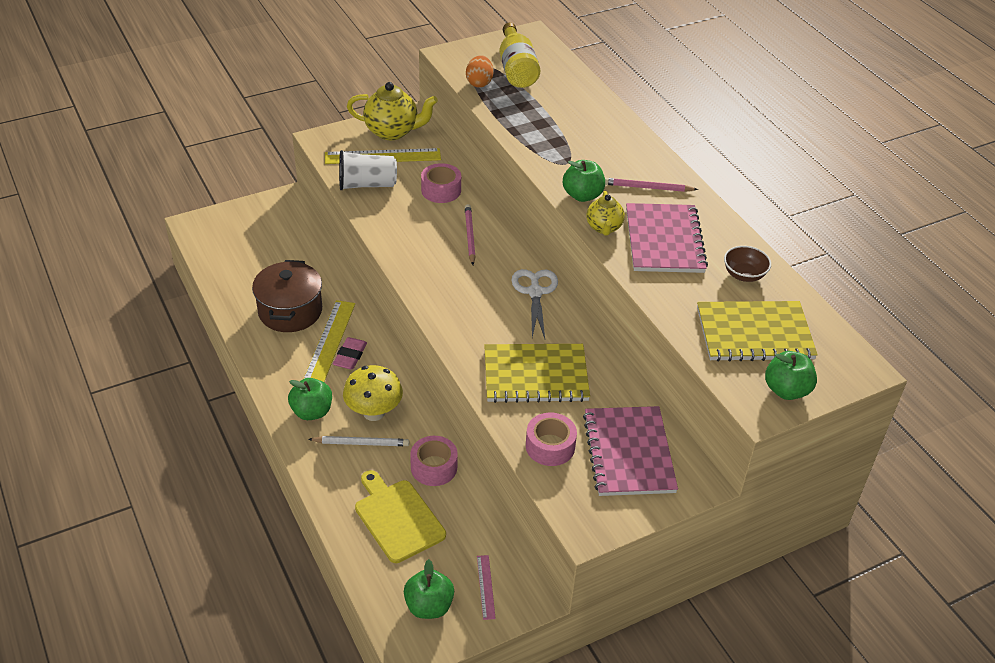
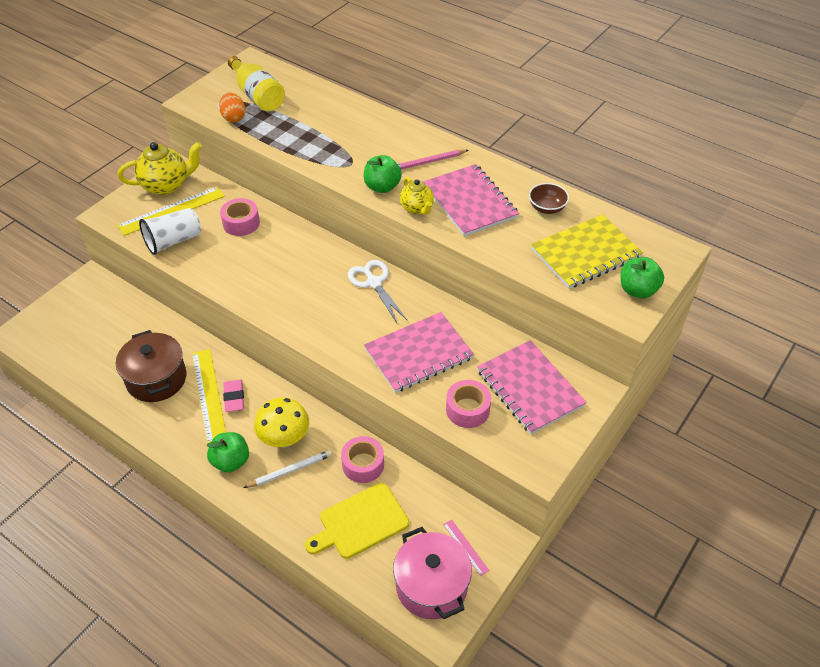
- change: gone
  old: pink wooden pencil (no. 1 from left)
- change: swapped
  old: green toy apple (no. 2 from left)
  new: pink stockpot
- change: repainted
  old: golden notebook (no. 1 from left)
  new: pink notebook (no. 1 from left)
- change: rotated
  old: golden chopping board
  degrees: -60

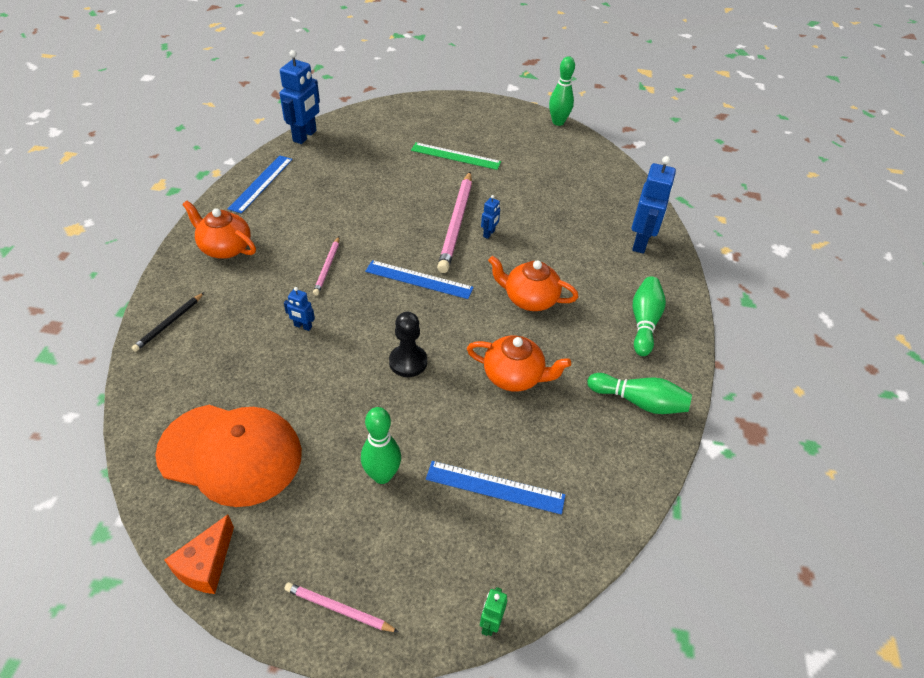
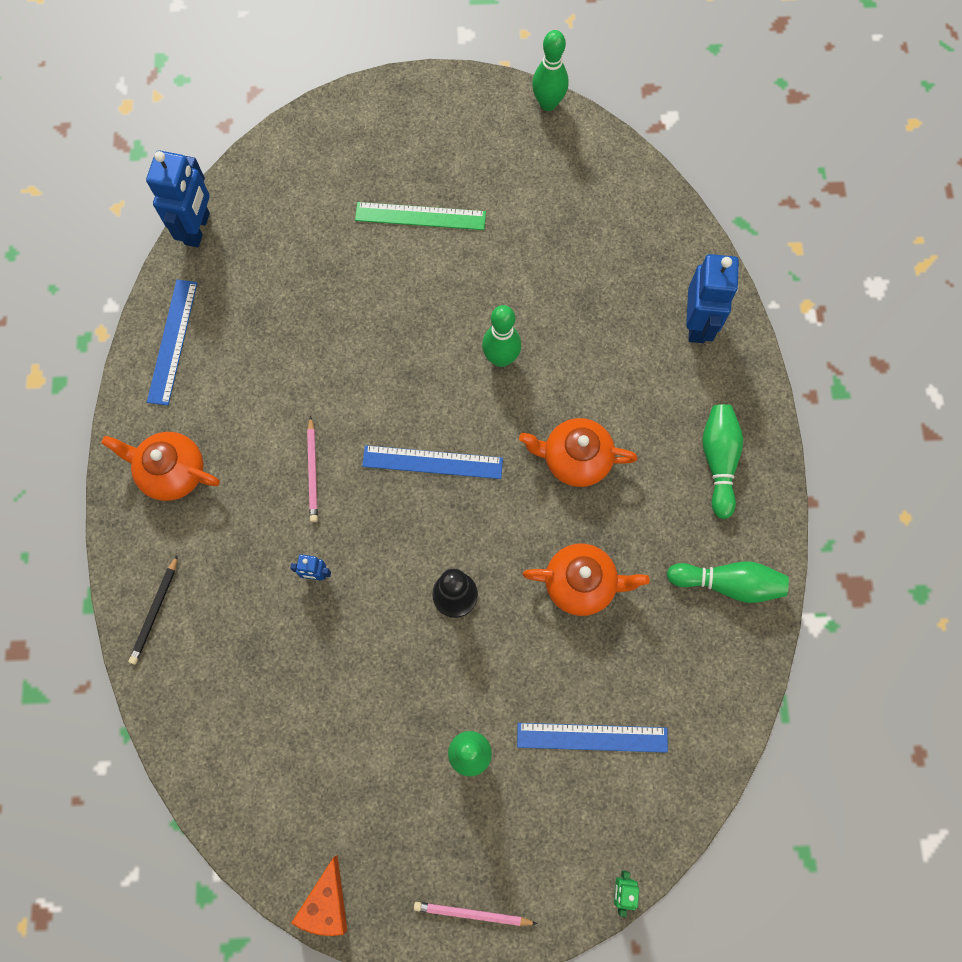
- change: gone
  old: orange-coloured baseball cap
- change: gone
  old: pink wooden pencil (no. 3 from left)
- change: swapped
  old: royal blue robot (no. 3 from left)
  new: green bowling pin (no. 2 from left)

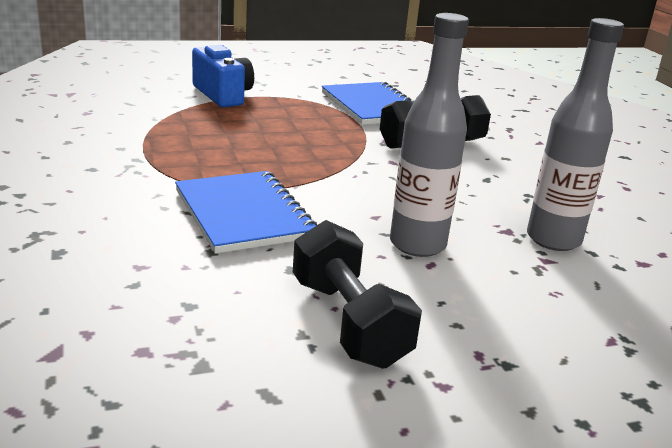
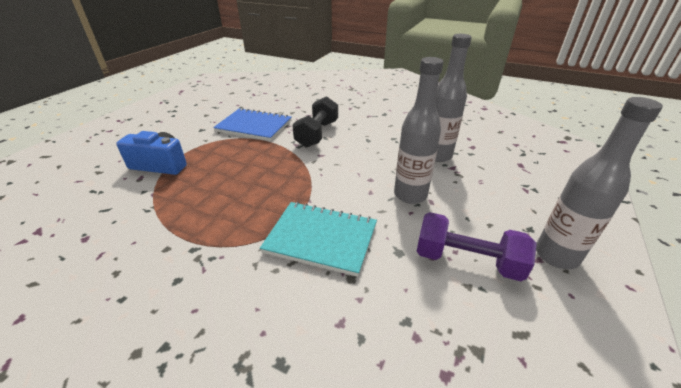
- change: new
  new: gray bottle (no. 3 from left)
- change: repainted
  old: royal blue notebook (no. 1 from left)
  new: teal notebook
- change: repainted
  old: ebony free weight (no. 1 from left)
  new: royal purple free weight

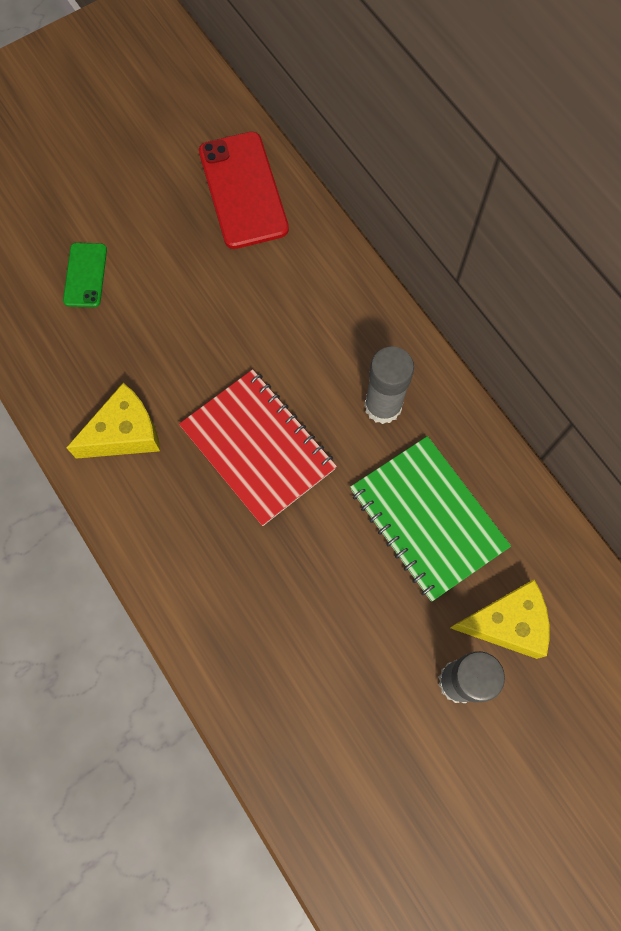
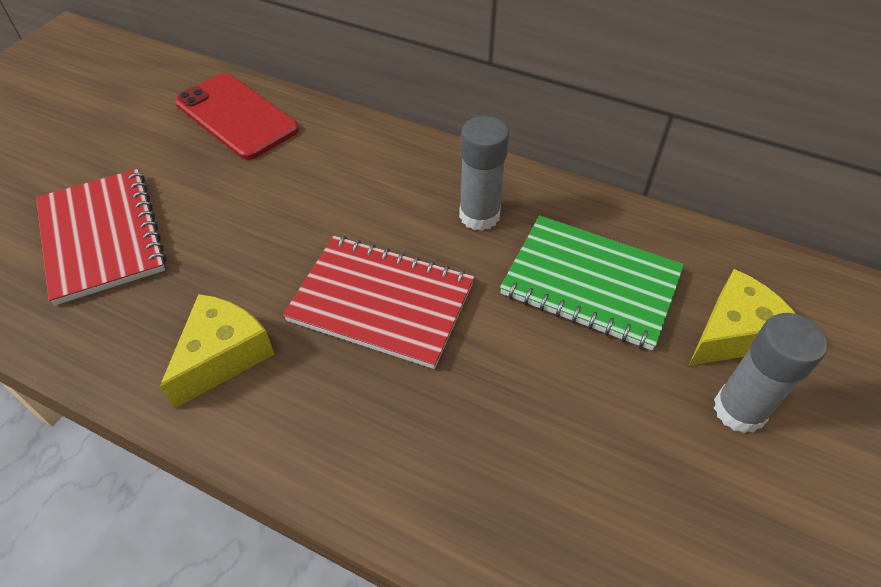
- change: swapped
  old: green mobile phone
  new: scarlet notebook (no. 1 from left)

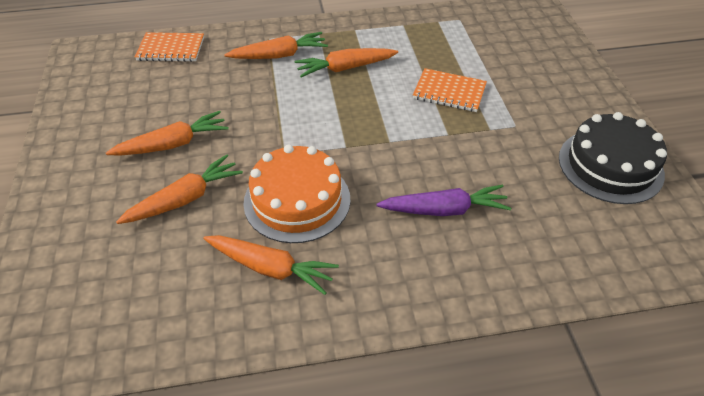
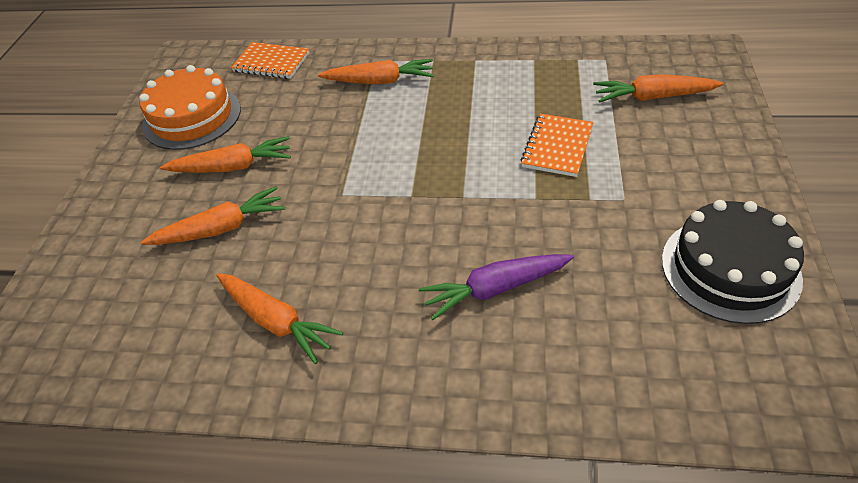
- change: shifted
  old: orange-coloured cake
- change: shifted
  old: orange-coloured carrot (no. 5 from left)
- change: rotated
  old: royal purple carrot
  degrees: 150
- change: rotated
  old: orange-coloured notebook (no. 2 from left)
  degrees: 75

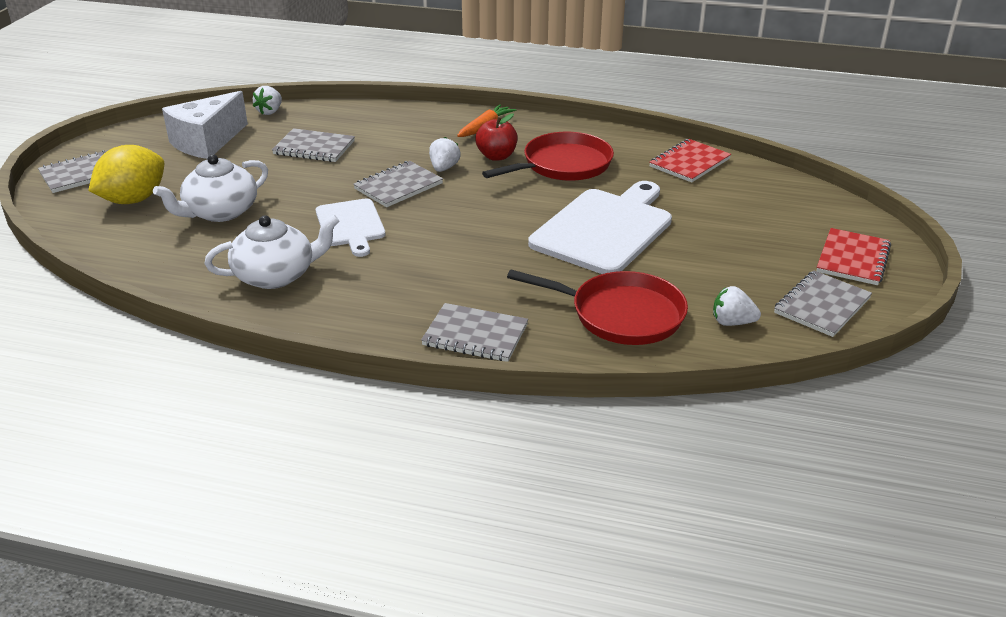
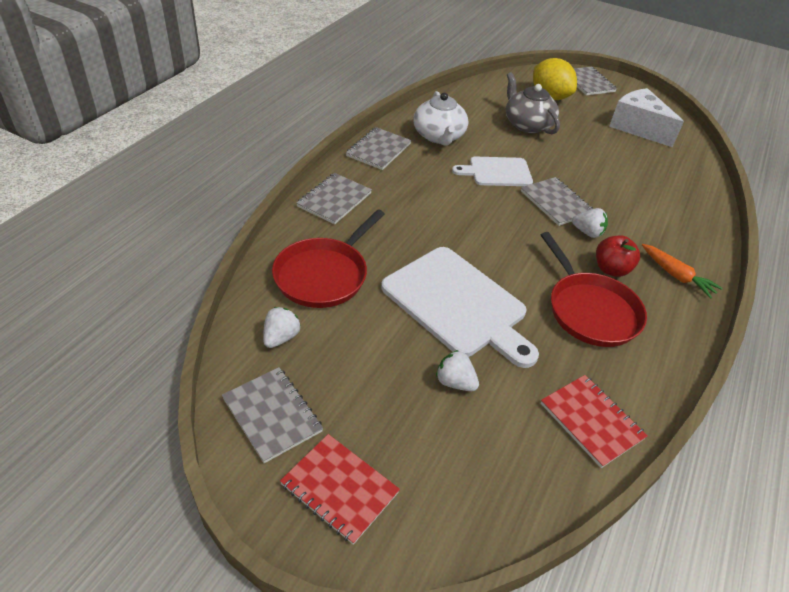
- change: shifted
  old: pure white berry (no. 1 from left in the first image)
  new: pure white berry (no. 2 from left)
- change: shifted
  old: gray notebook (no. 2 from left in the first image)
  new: gray notebook (no. 3 from left)
- change: repainted
  old: pure white teapot (no. 1 from left)
  new: gray teapot

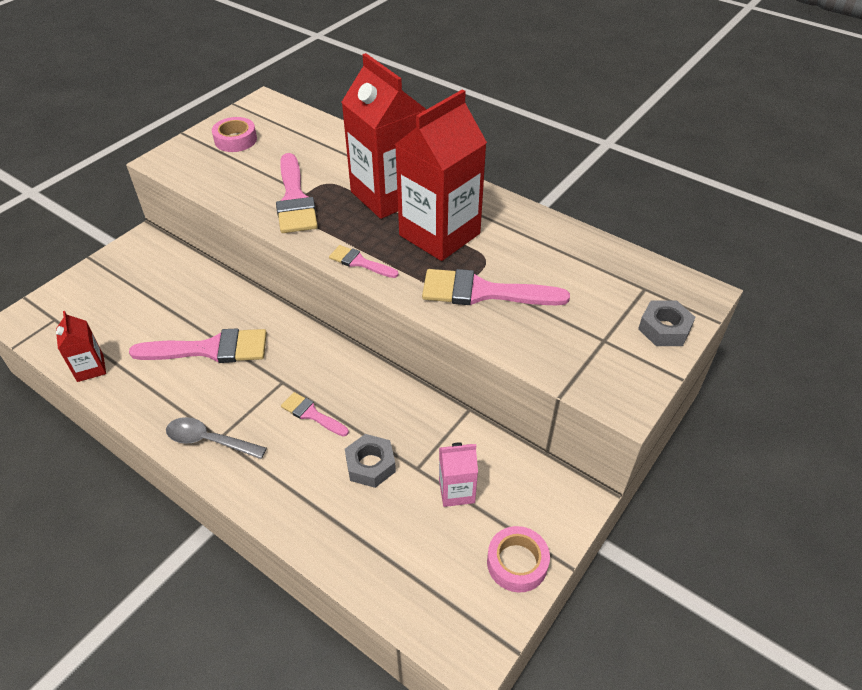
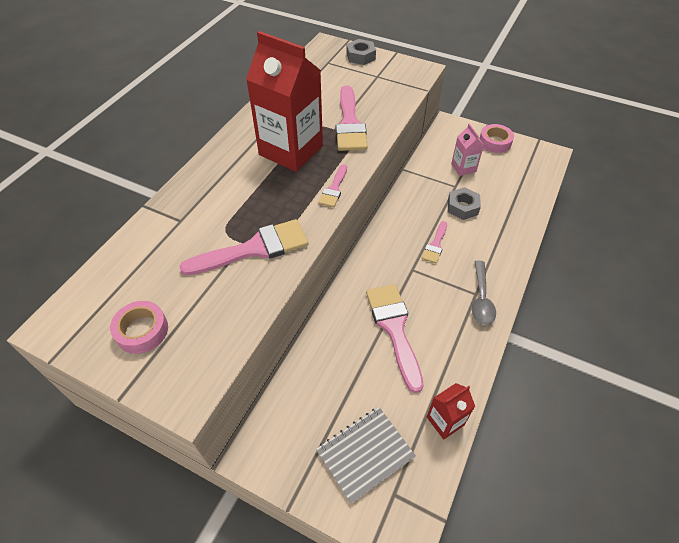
- change: gone
  old: scarlet carton (no. 2 from left)
- change: new
  new: gray notebook

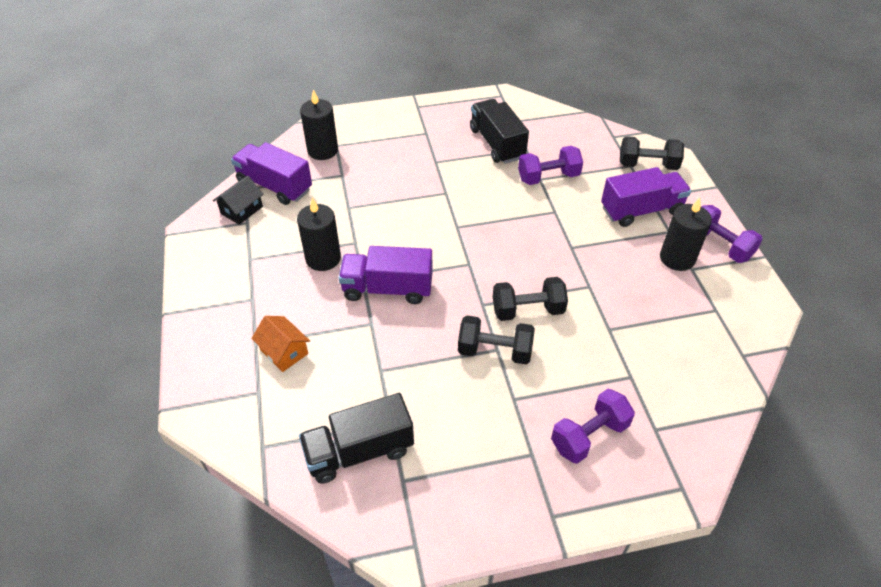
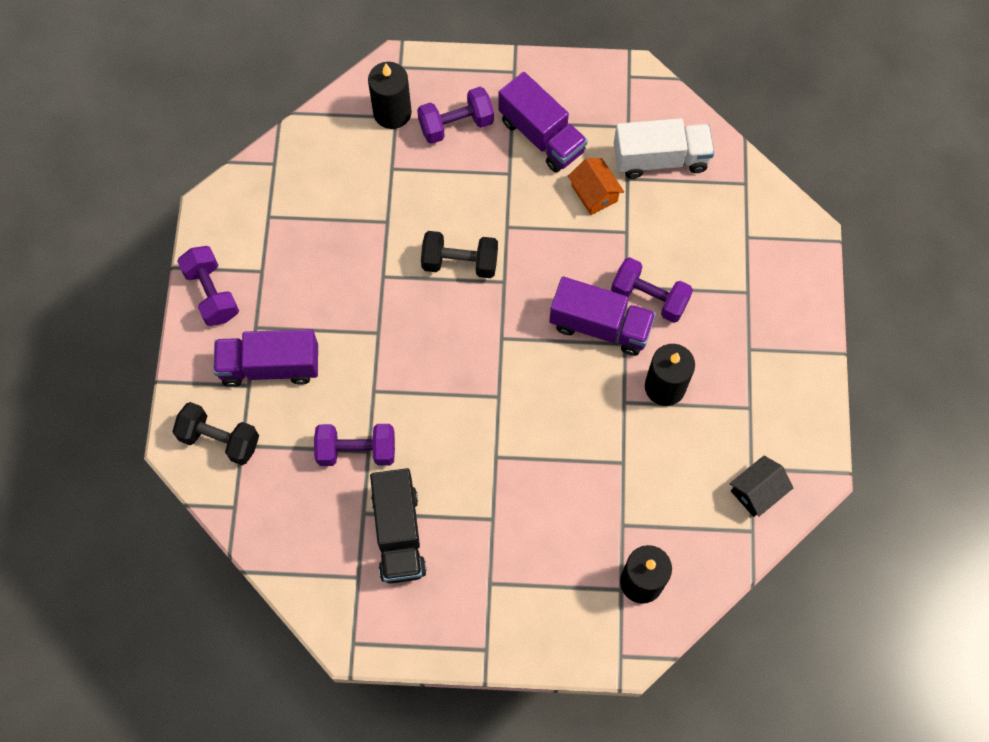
- change: gone
  old: ebony free weight (no. 1 from left)
- change: new
  new: royal purple free weight (no. 4 from left)
- change: shifted
  old: royal purple truck (no. 1 from left in the first image)
  new: royal purple truck (no. 2 from left)
- change: shifted
  old: orange-coloured cottage
- change: shifted
  old: ebony pillar candle (no. 3 from left in the first image)
  new: ebony pillar candle (no. 1 from left)
- change: repainted
  old: ebony truck (no. 1 from left)
  new: pure white truck

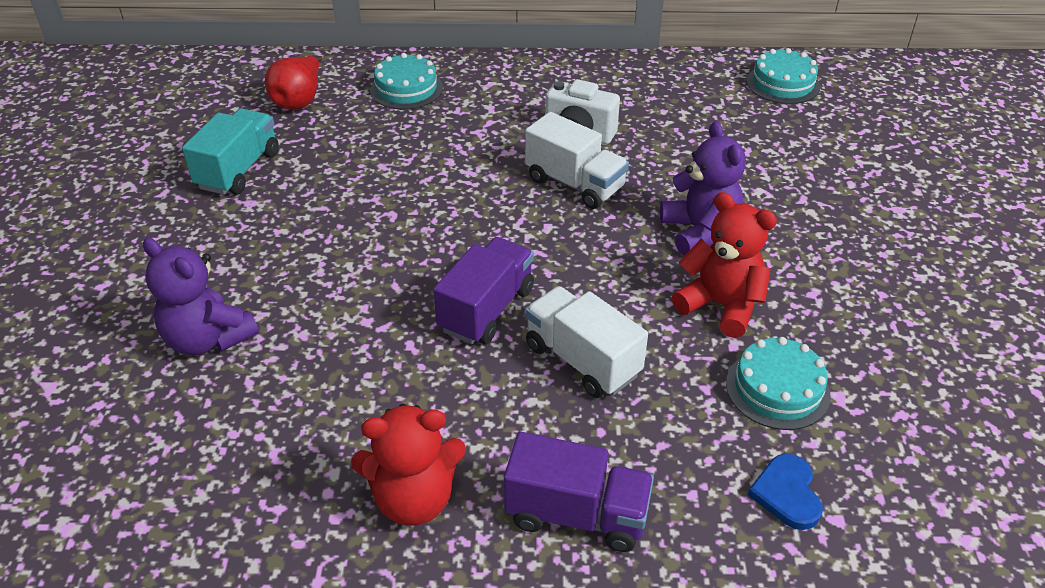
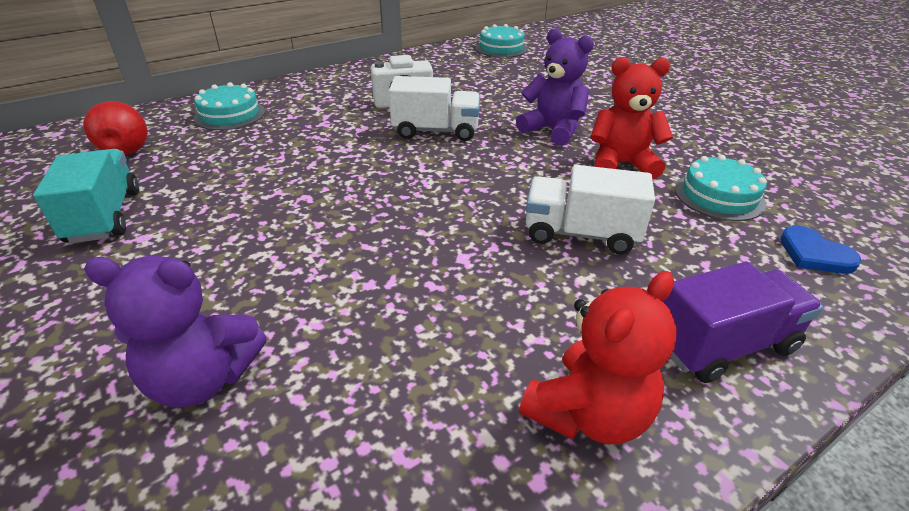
- change: gone
  old: royal purple truck (no. 1 from left)

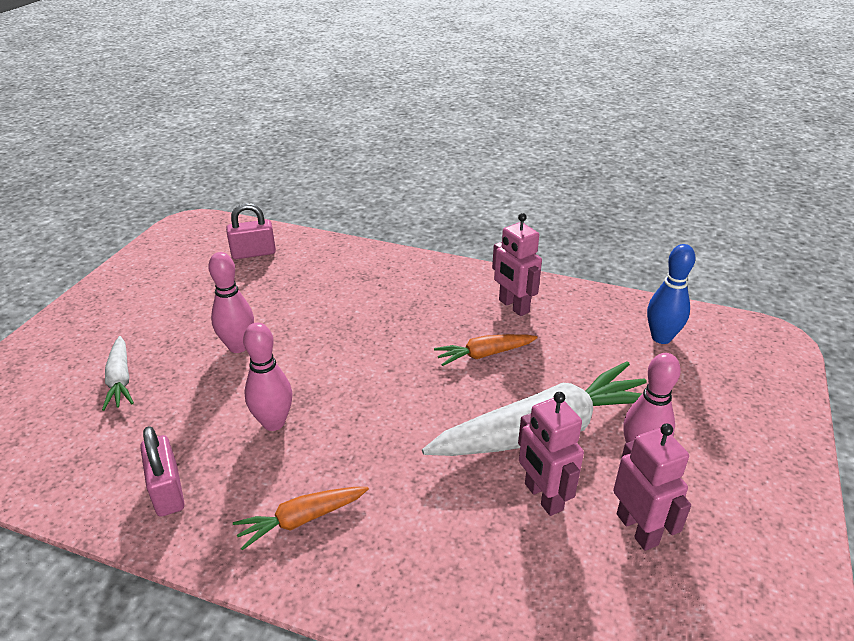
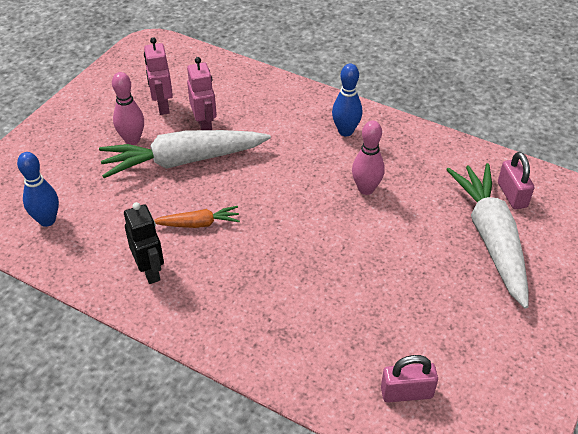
- change: gone
  old: pink bowling pin (no. 1 from left)
- change: shifted
  old: pink small lock (no. 1 from left in the first image)
  new: pink small lock (no. 2 from left)
- change: swapped
  old: orange-coloured carrot (no. 1 from left)
  new: royal blue bowling pin (no. 2 from left)
- change: repainted
  old: pink robot (no. 1 from left)
  new: ebony robot
- change: scaled
  old: pure white carrot (no. 1 from left in the first image)
  factor: 2.09

